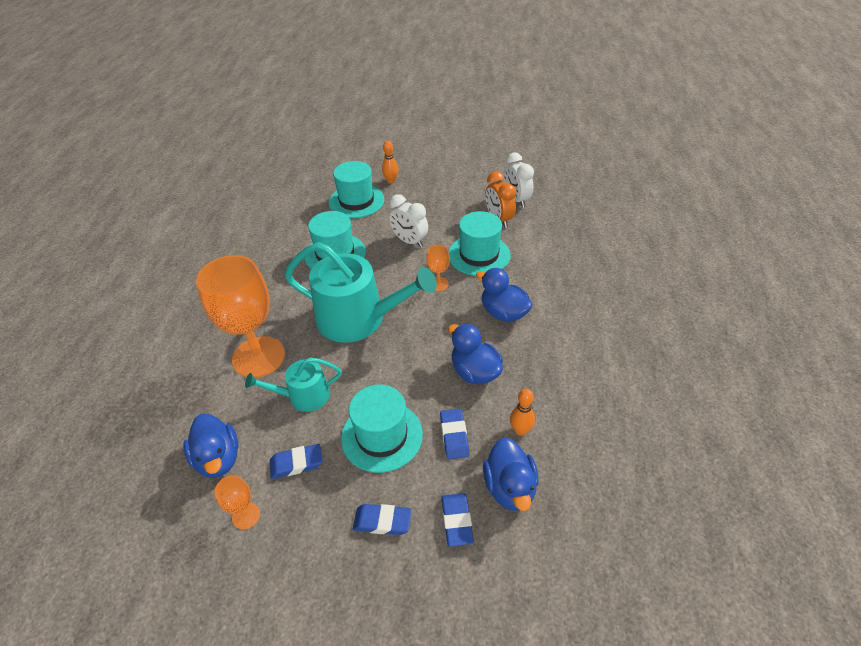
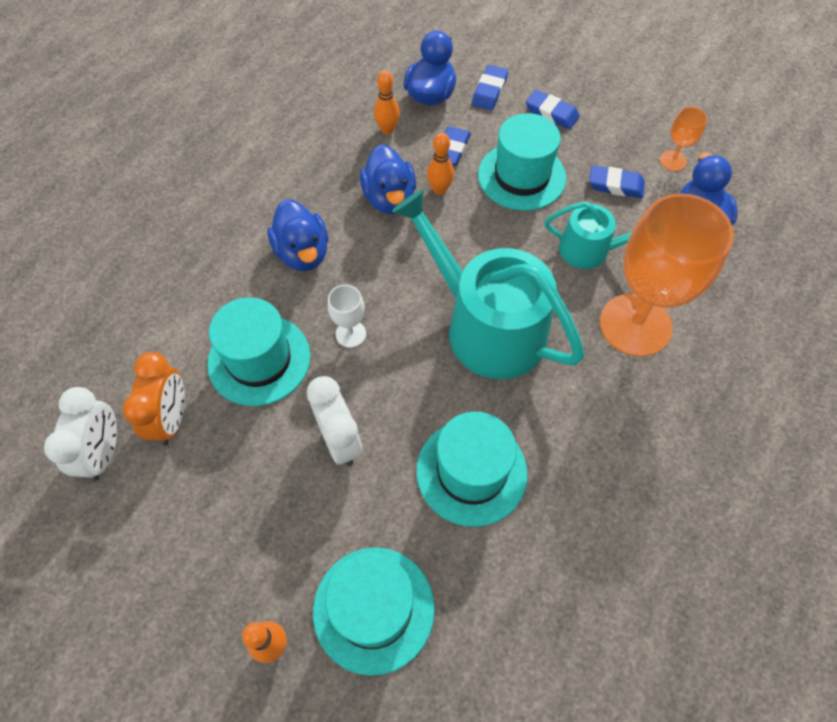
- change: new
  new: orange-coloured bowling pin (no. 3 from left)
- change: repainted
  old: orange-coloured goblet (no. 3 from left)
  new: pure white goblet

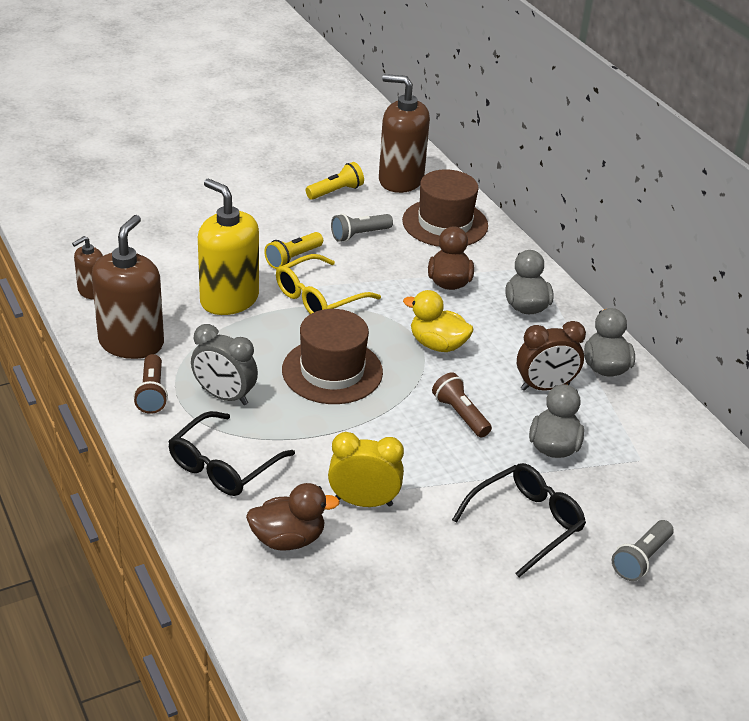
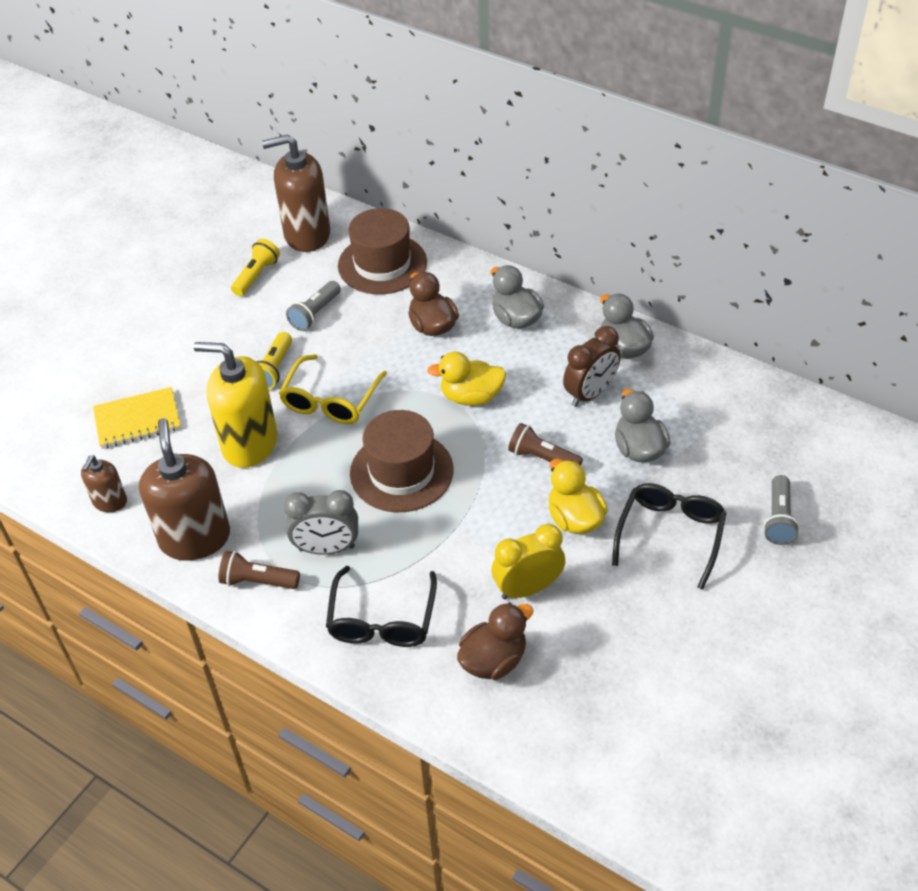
- change: new
  new: golden notebook
- change: new
  new: golden toy duck (no. 2 from left)
- change: rotated
  old: russet pocket torch (no. 1 from left)
  degrees: 135

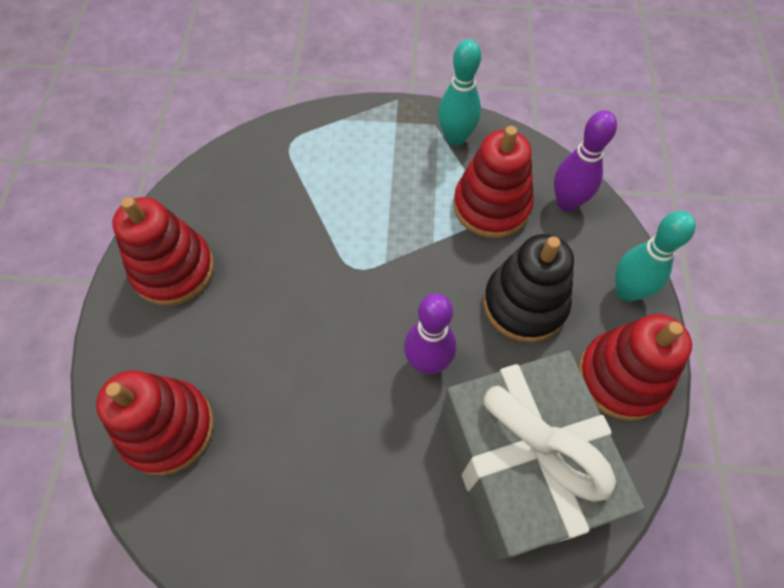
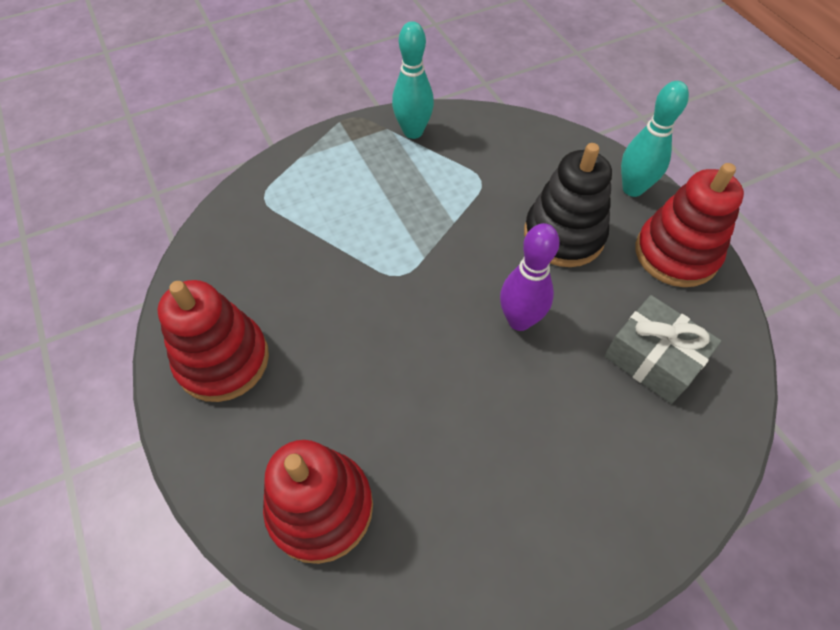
- change: gone
  old: scarlet stacking toy (no. 3 from left)
- change: gone
  old: royal purple bowling pin (no. 2 from left)
- change: scaled
  old: gray gift
  factor: 0.53

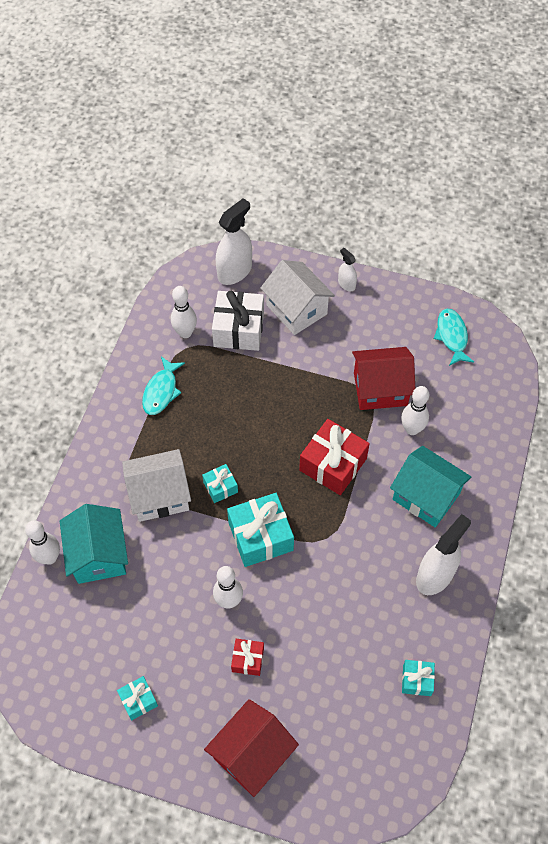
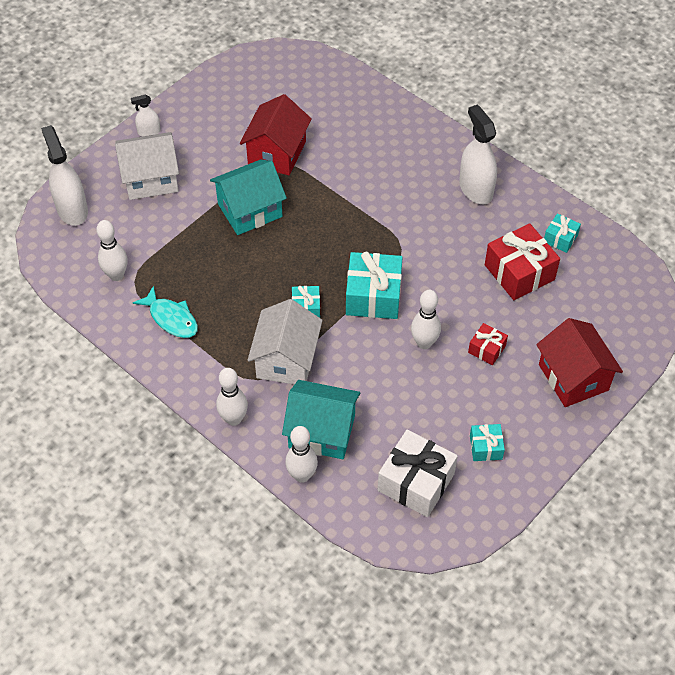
- change: gone
  old: teal toy fish (no. 2 from left)
- change: shifted
  old: pure white gift
- change: shifted
  old: scarlet gift (no. 2 from left)
- change: shifted
  old: teal cottage (no. 2 from left in the first image)
  new: teal cottage (no. 1 from left)
- change: shifted
  old: pure white bowling pin (no. 4 from left in the first image)
  new: pure white bowling pin (no. 2 from left)

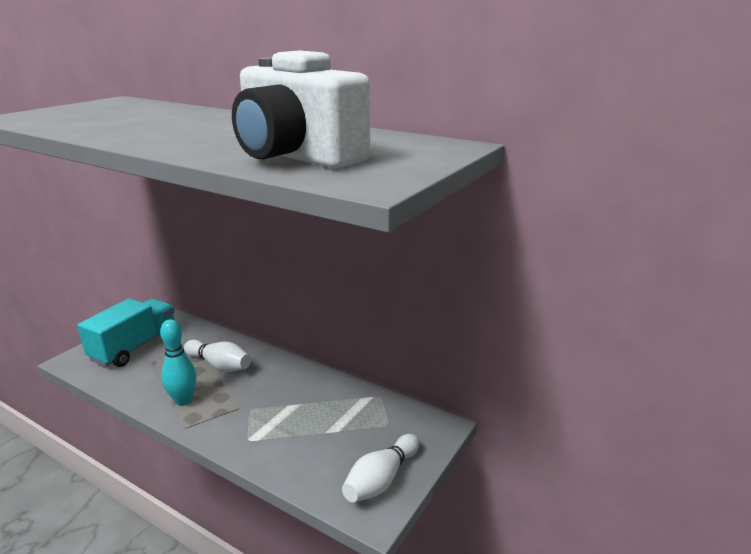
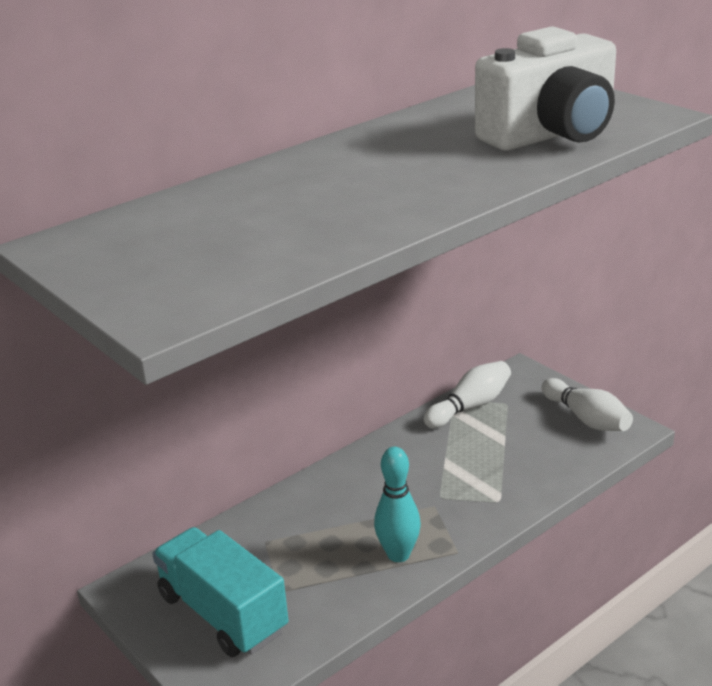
- change: shifted
  old: pure white bowling pin (no. 1 from left)

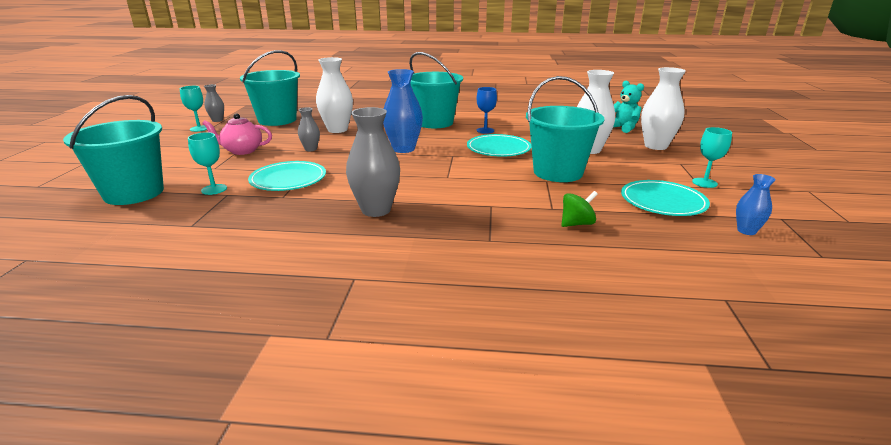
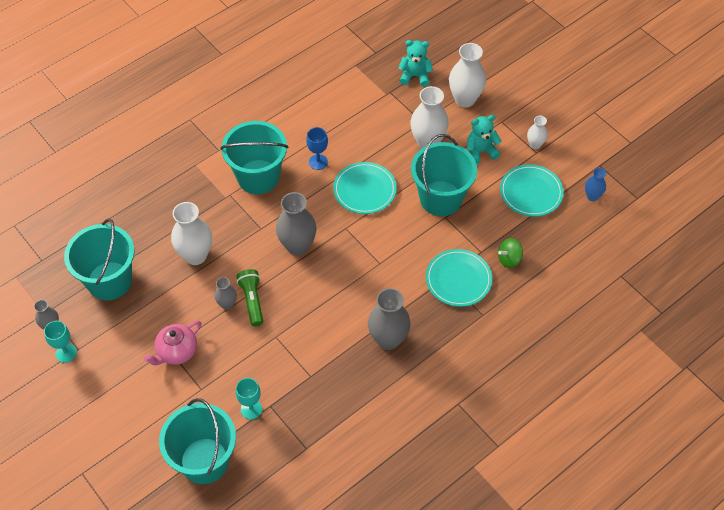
- change: new
  new: green pocket torch
- change: new
  new: teal stuffed bear (no. 2 from left)
- change: shifted
  old: teal dinner plate (no. 1 from left in the first image)
  new: teal dinner plate (no. 2 from left)
- change: swapped
  old: teal goblet (no. 3 from left)
  new: pure white vase (no. 4 from left)
- change: repainted
  old: royal blue vase (no. 1 from left)
  new: gray vase (no. 3 from left)
- change: rotated
  old: green whirligig
  degrees: -135

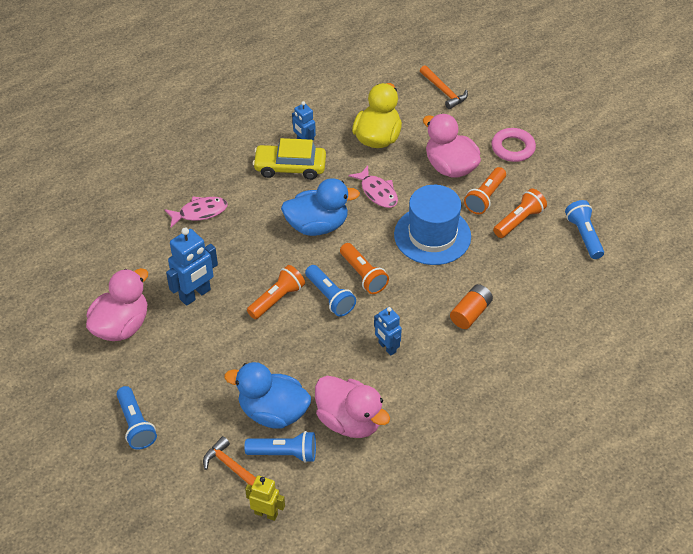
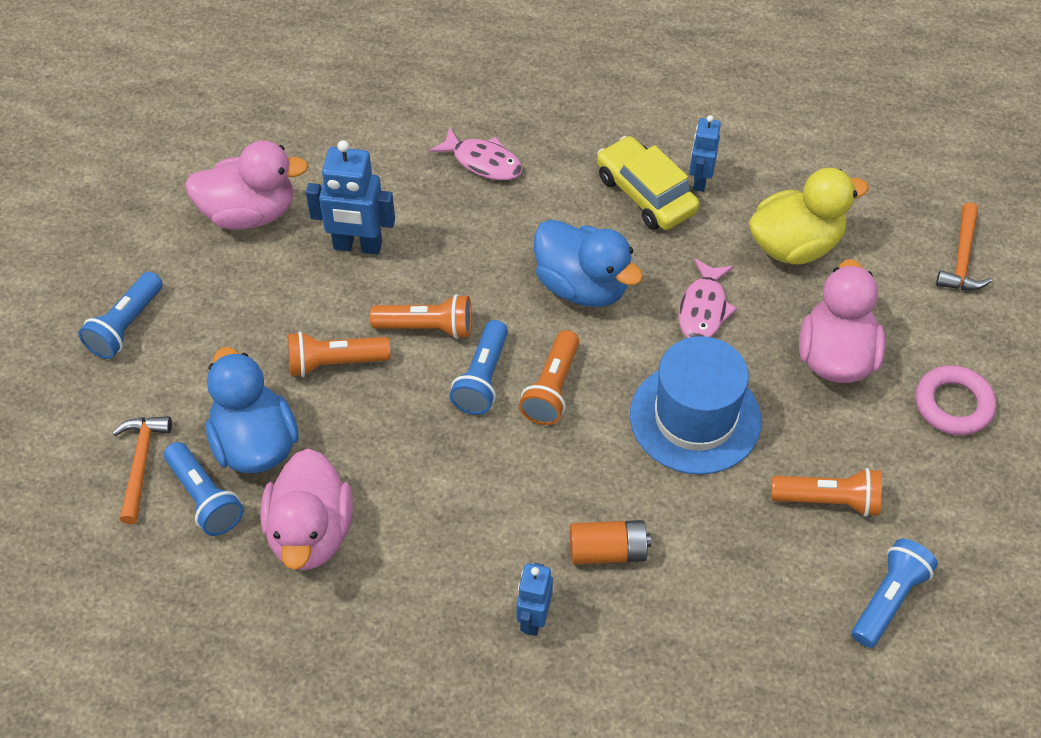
- change: gone
  old: golden robot
- change: shifted
  old: royal blue robot (no. 3 from left in the first image)
  new: royal blue robot (no. 2 from left)
- change: shifted
  old: orange-coloured pocket torch (no. 3 from left in the first image)
  new: orange-coloured pocket torch (no. 1 from left)

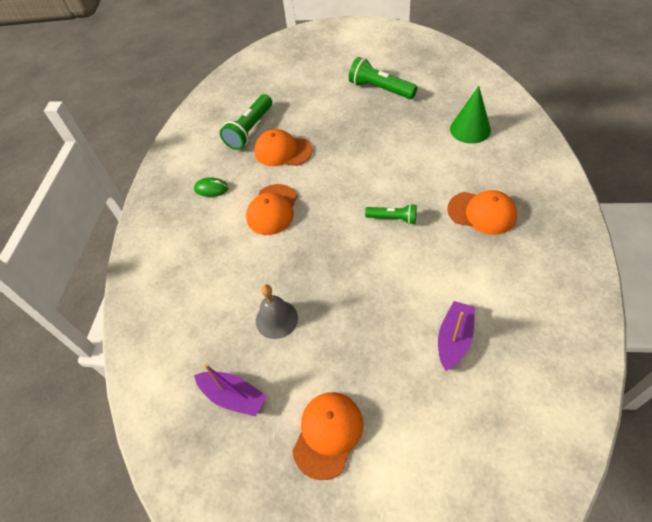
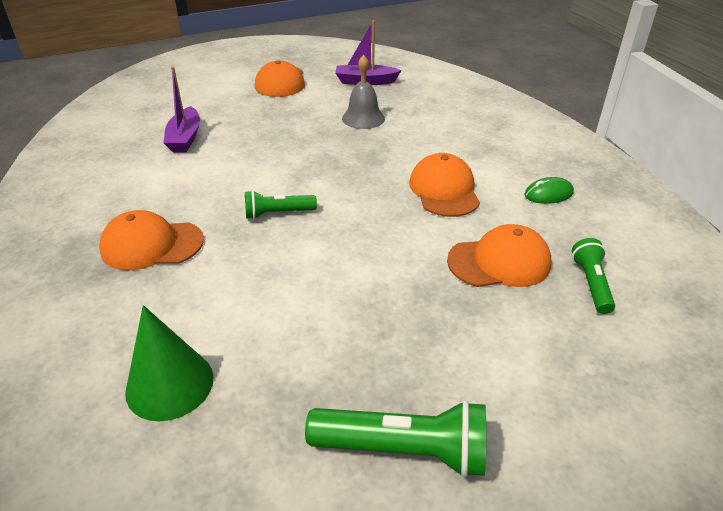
- change: scaled
  old: green pocket torch (no. 1 from left in the first image)
  factor: 0.61

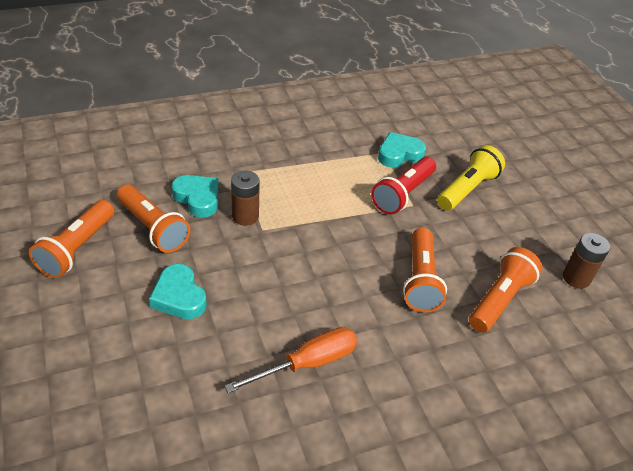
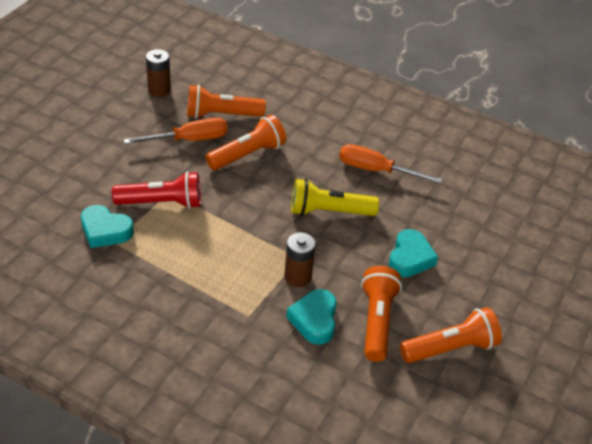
- change: new
  new: orange-coloured hand screwdriver (no. 1 from left)
- change: shifted
  old: golden pocket torch

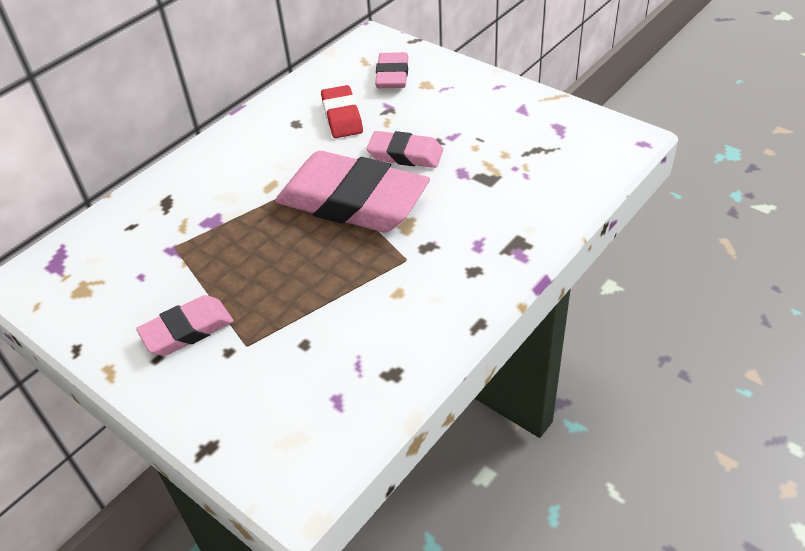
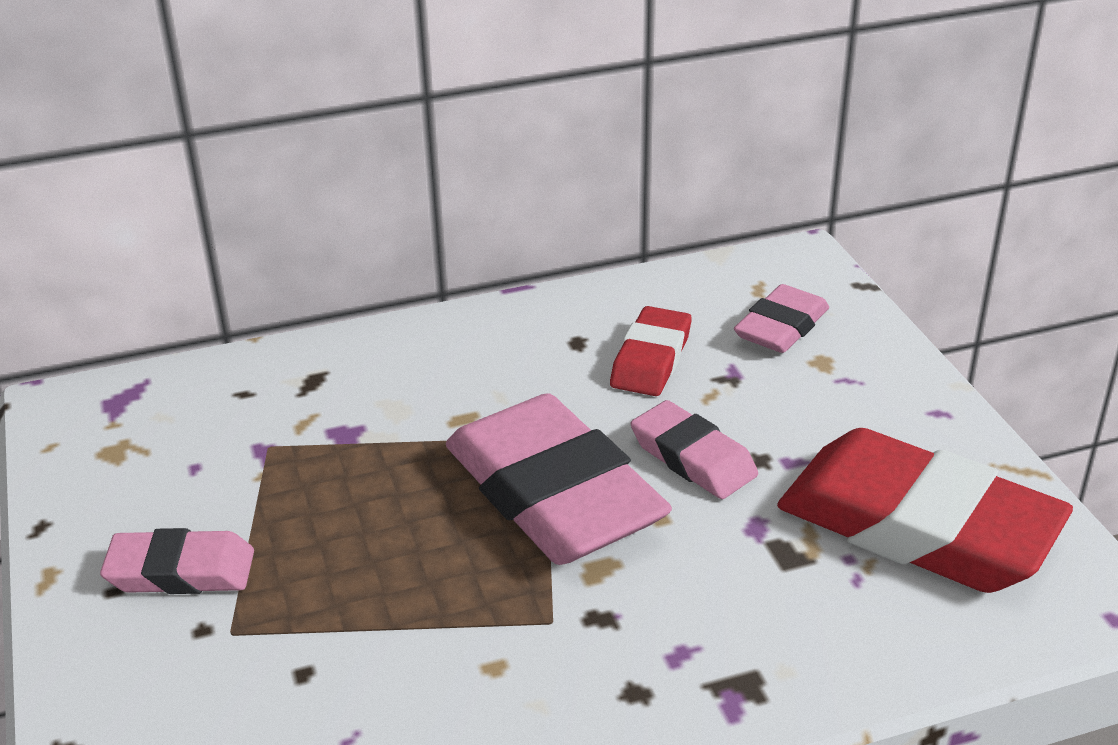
- change: new
  new: scarlet pencil eraser (no. 2 from left)

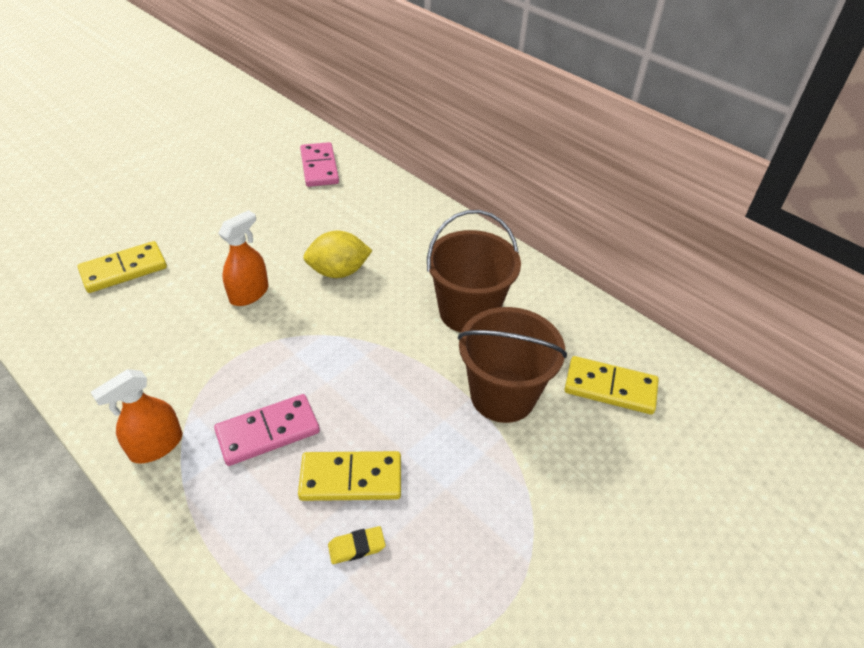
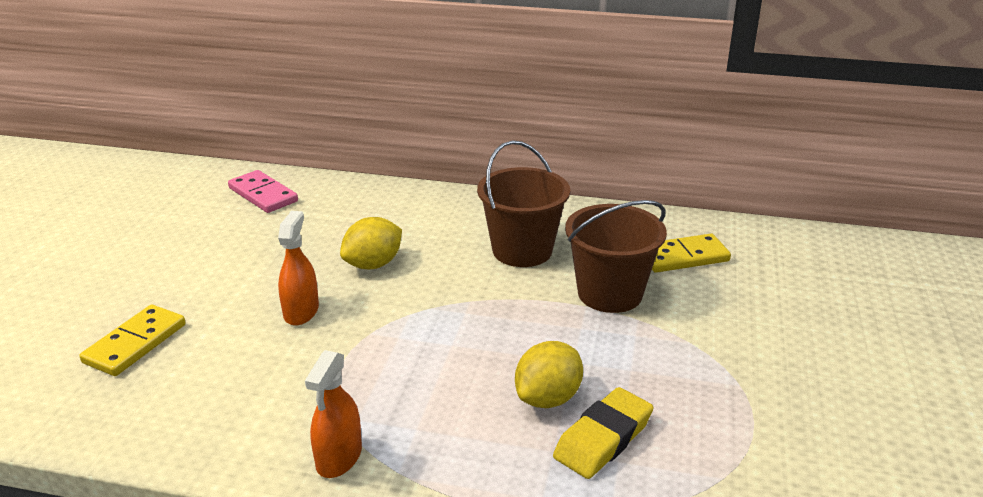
- change: gone
  old: pink domino (no. 1 from left)
- change: swapped
  old: golden domino (no. 2 from left)
  new: golden lemon (no. 2 from left)
- change: scaled
  old: golden pencil eraser
  factor: 1.96

